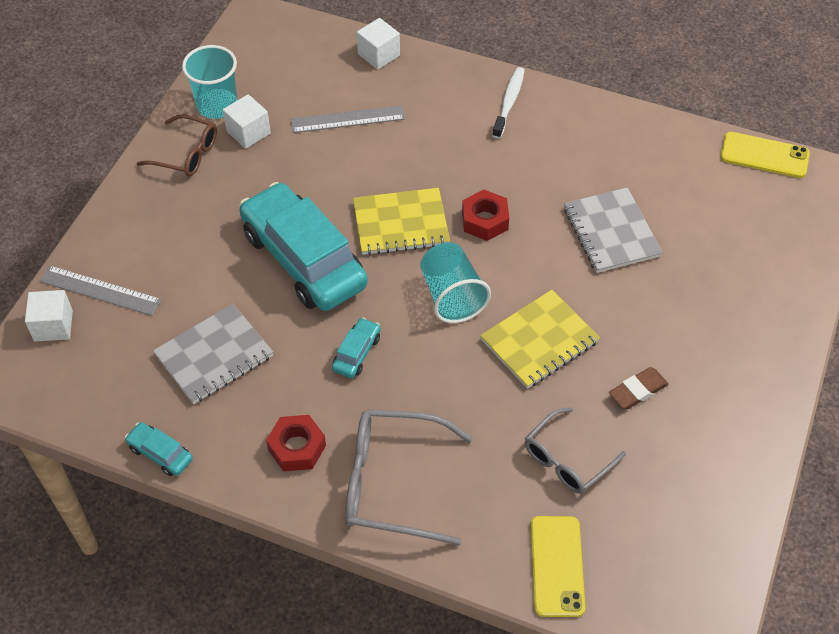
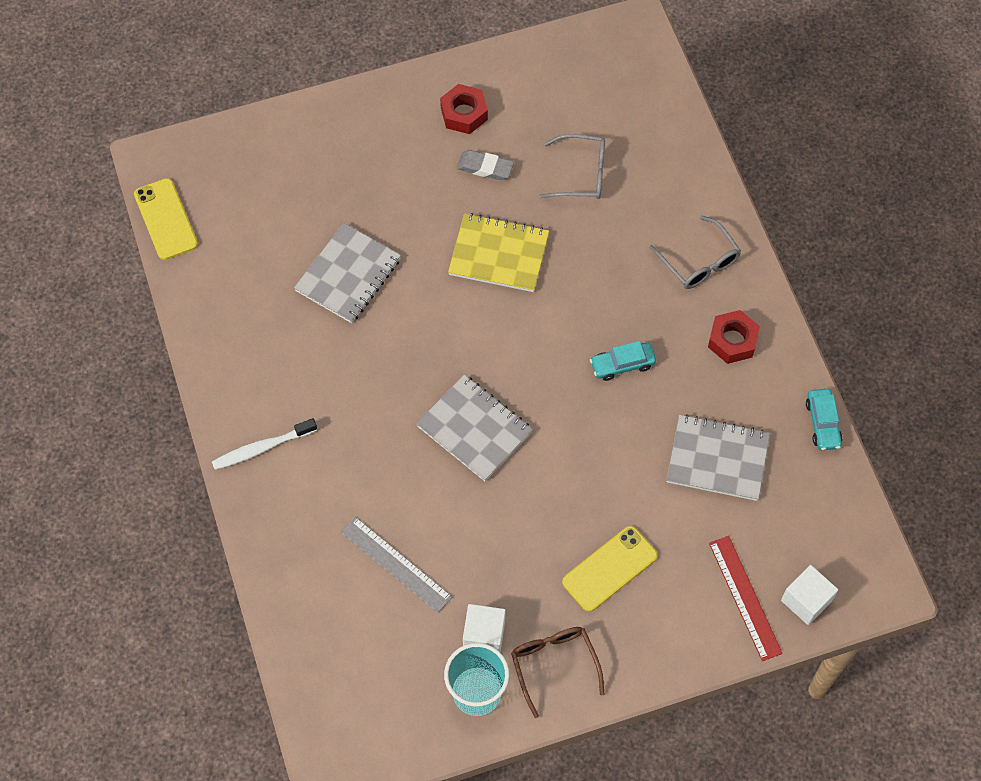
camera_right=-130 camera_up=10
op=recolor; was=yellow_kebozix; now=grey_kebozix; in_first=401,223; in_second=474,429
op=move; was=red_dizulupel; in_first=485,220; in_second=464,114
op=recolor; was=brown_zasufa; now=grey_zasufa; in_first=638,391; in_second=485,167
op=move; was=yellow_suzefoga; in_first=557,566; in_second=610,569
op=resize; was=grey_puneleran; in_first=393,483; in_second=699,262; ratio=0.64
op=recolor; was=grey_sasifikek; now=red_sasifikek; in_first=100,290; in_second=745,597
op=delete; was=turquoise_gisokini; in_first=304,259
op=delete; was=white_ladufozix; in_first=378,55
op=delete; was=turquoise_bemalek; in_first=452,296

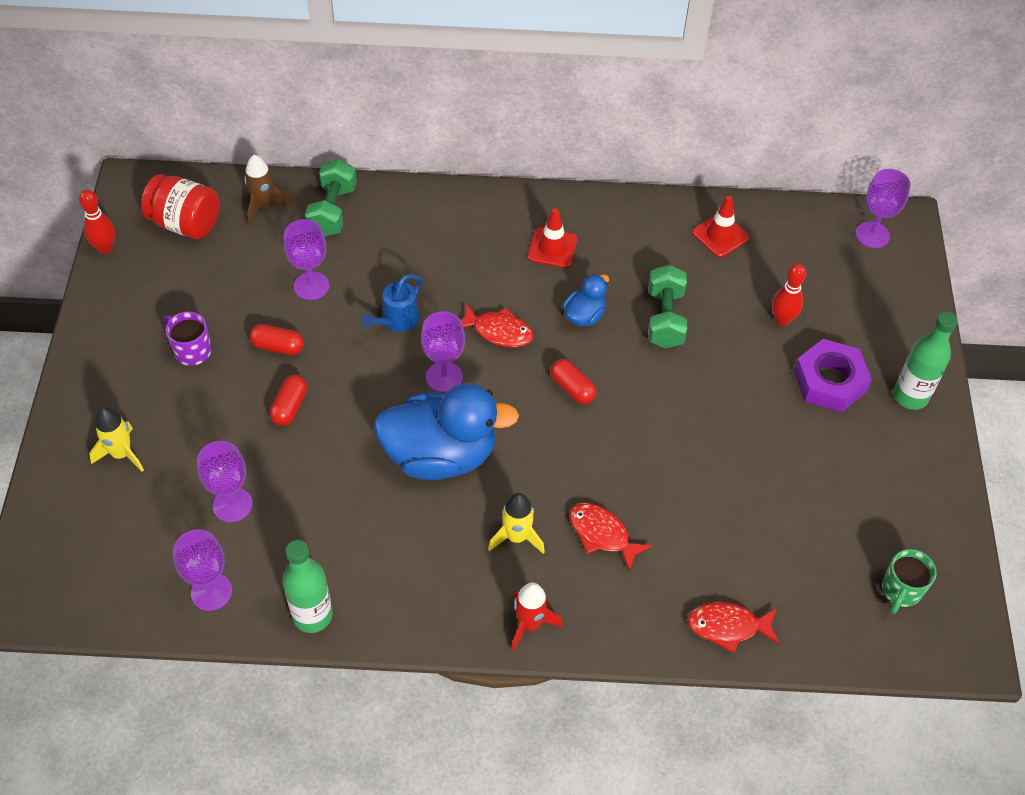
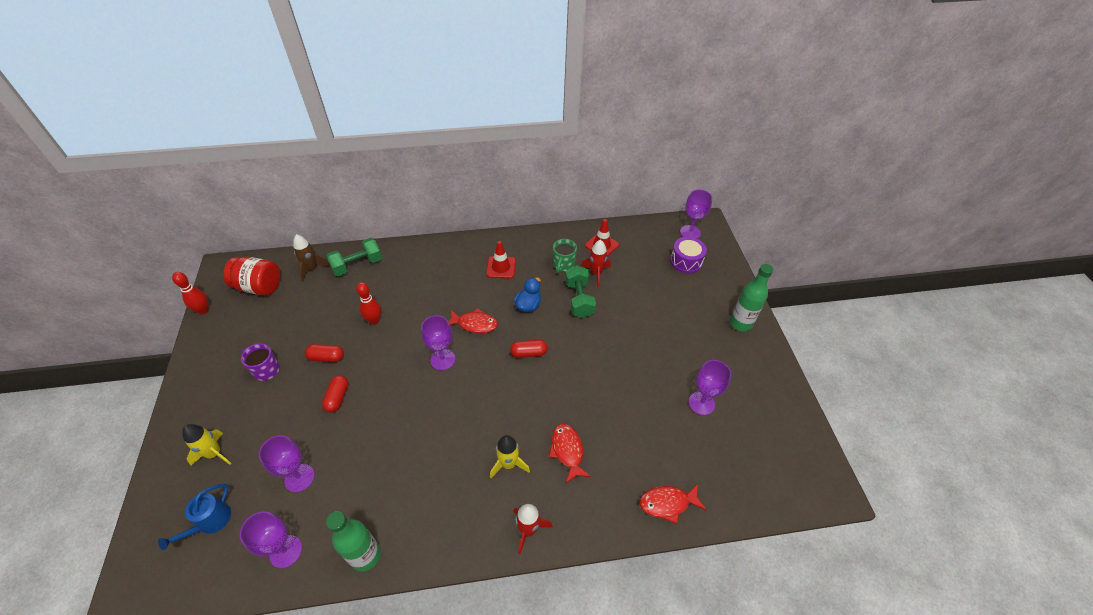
camera_right=-10 camera_up=-5
op=move; was=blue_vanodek; in_first=397,320; in_second=210,522
op=rotate; was=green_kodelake; in_first=332,211; in_second=357,265; clockwise=60
op=move; was=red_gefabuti; in_first=782,320; in_second=374,321
op=rotate; was=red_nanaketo; in_first=572,388; in_second=529,353; clockwise=-45
op=rotate; was=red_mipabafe; in_first=602,534; in_second=567,451; clockwise=45
op=move; was=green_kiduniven; in_first=901,591; in_second=563,265
op=insert; now=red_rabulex; in_second=596,273
op=insert; now=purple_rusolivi; in_second=686,261
op=move; was=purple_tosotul; in_first=311,286; in_second=701,403
op=delete; was=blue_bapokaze; in_first=440,455
op=delete; was=purple_dizulupel; in_first=830,381

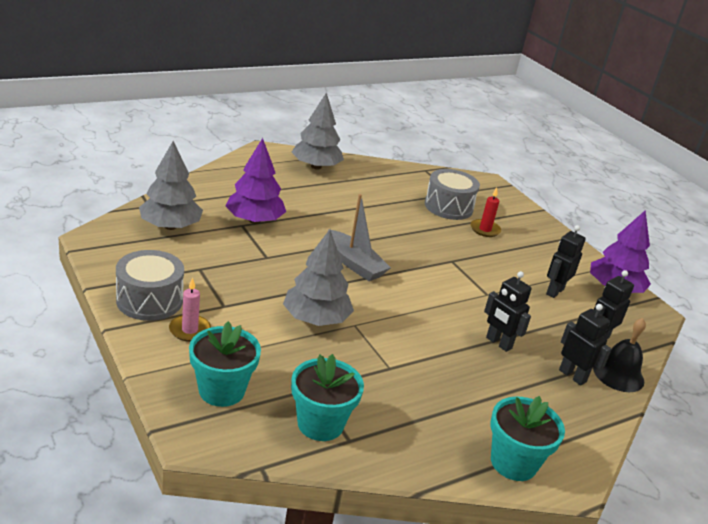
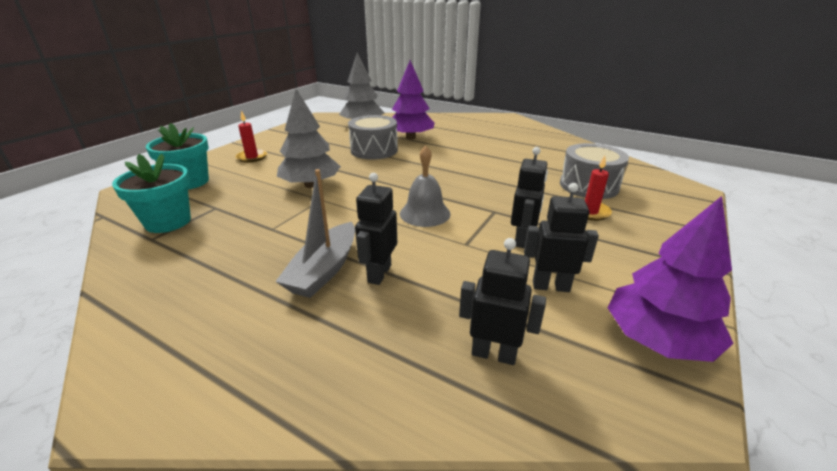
camera_right=65 camera_up=0
op=recolor; was=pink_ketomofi; now=red_ketomofi; in_first=189,330; in_second=252,157
op=move; was=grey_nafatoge; in_first=354,264; in_second=324,270
op=move; was=grey_rusolivi; in_first=149,300; in_second=374,150
op=insert; now=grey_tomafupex; in_second=425,213
op=move; was=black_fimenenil; in_first=572,376; in_second=522,240
op=delete; was=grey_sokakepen; in_first=316,167
op=delete; was=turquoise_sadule; in_first=513,463
op=delete; was=black_tomafupex; in_first=618,374

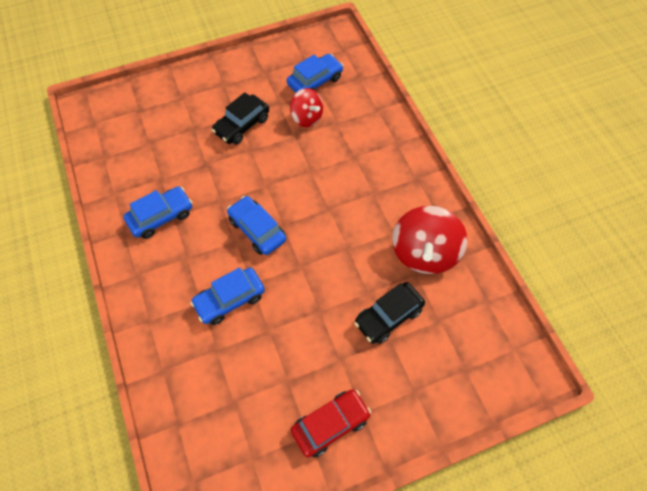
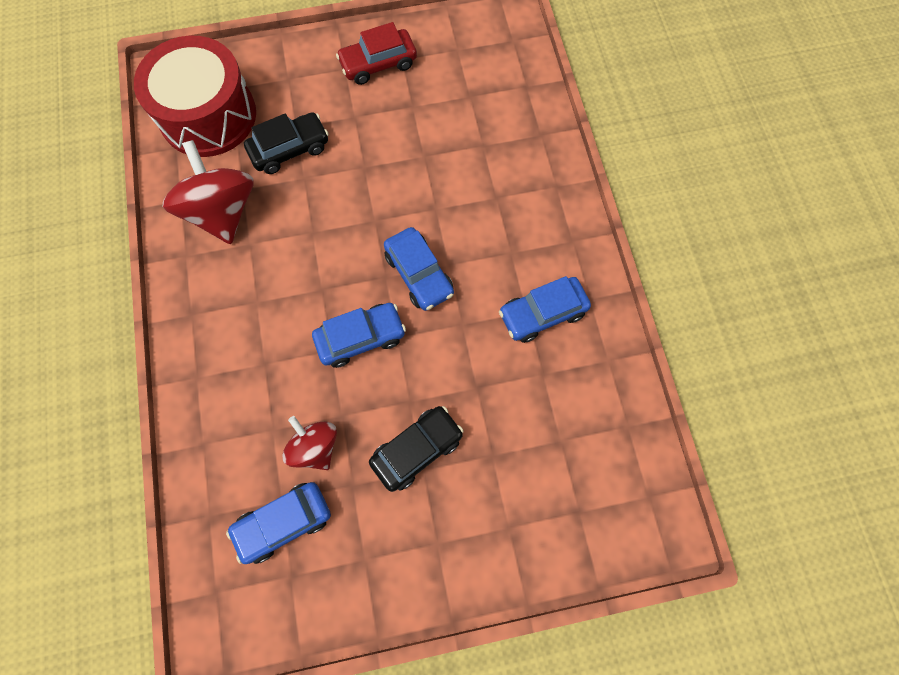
camera_right=-170 camera_up=10
op=insert; now=red_rusolivi; in_second=208,115
op=rotate; was=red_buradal; in_first=424,253; in_second=222,212; clockwise=-45
op=move; was=blue_gisokini; in_first=230,300; in_second=360,338

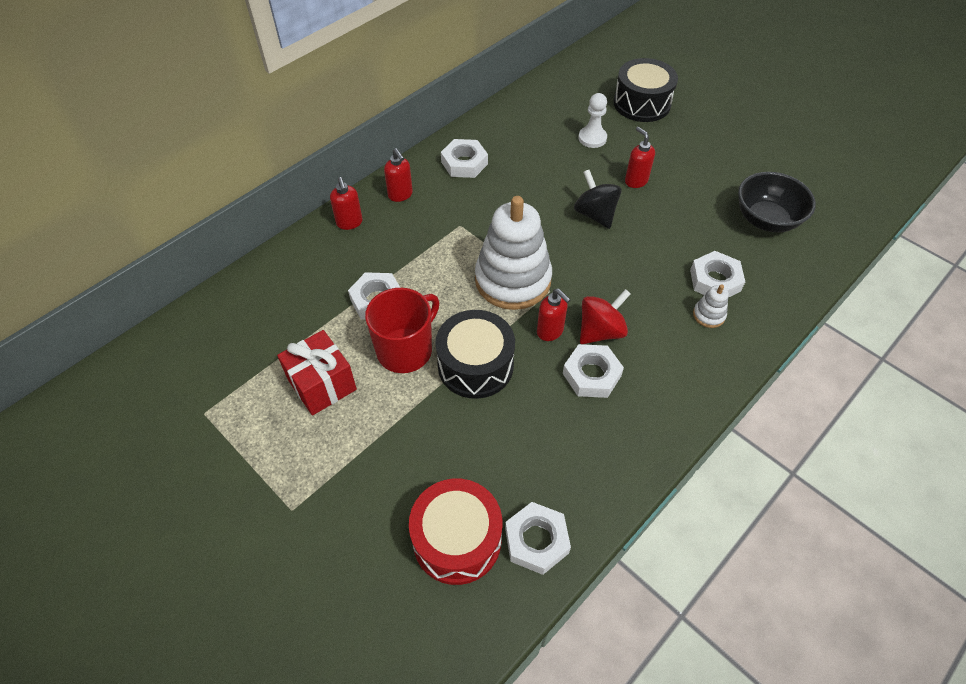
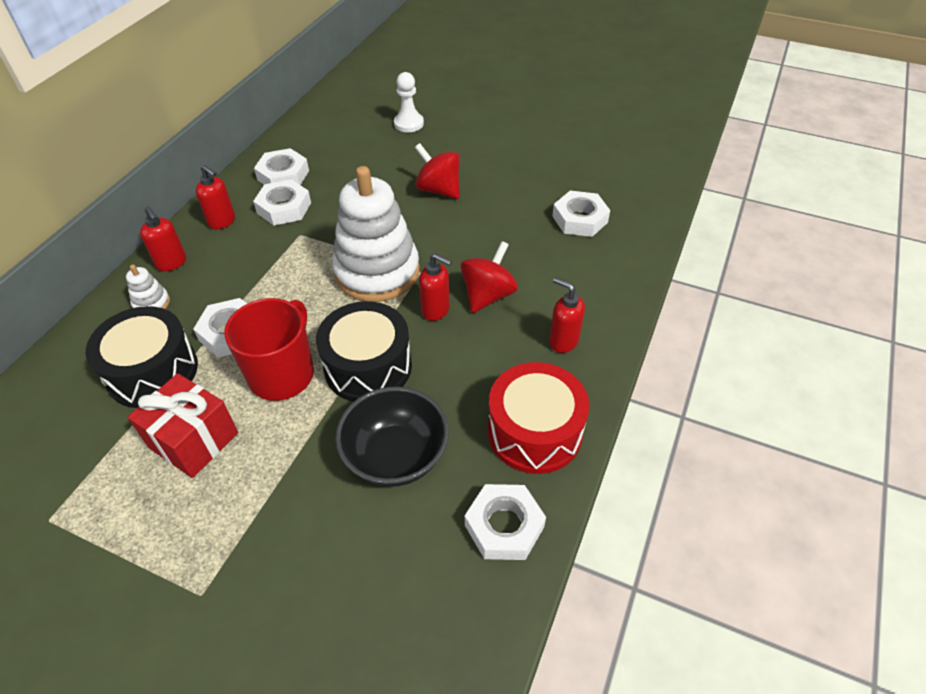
camera_right=-20 camera_up=-5
op=move; was=black_rusolivi; in_first=642,103; in_second=152,372
op=move; was=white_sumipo; in_first=708,315; in_second=151,303
op=move; was=white_dizulupel; in_first=591,375; in_second=284,208
op=move; was=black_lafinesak; in_first=766,220; in_second=396,456
op=recolor; was=black_buradal; now=red_buradal; in_first=595,214; in_second=438,190
op=move; was=red_rusolivi; in_first=457,539; in_second=534,432
op=move; was=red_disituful; in_first=636,181; in_second=563,341

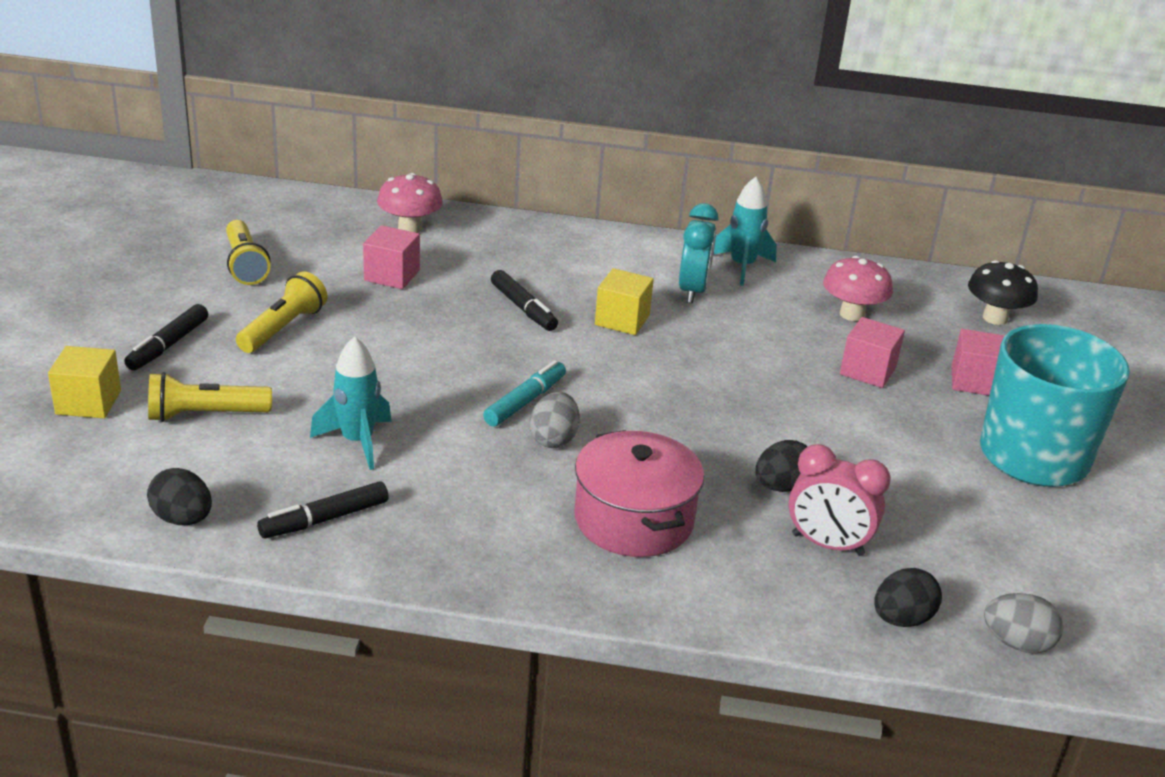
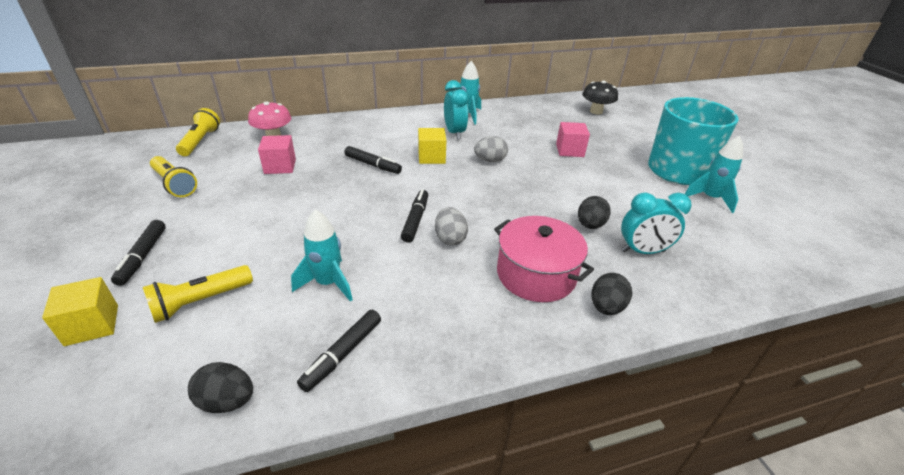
camera_right=-25 camera_up=5
op=move; was=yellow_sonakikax; in_first=283,328; in_second=200,141
op=recolor; was=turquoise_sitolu; now=black_sitolu; in_first=525,401; in_second=415,220
op=move; was=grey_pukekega; in_first=1016,643; in_second=490,160
op=move; was=black_pukekega; in_first=901,619; in_second=606,307
op=recolor; was=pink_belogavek; now=turquoise_belogavek; in_first=827,545; in_second=642,251
op=insert; now=turquoise_rabulex; in_second=710,198
op=delete; was=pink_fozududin; in_first=852,314
op=delete; was=pink_ladufozix; in_first=974,381

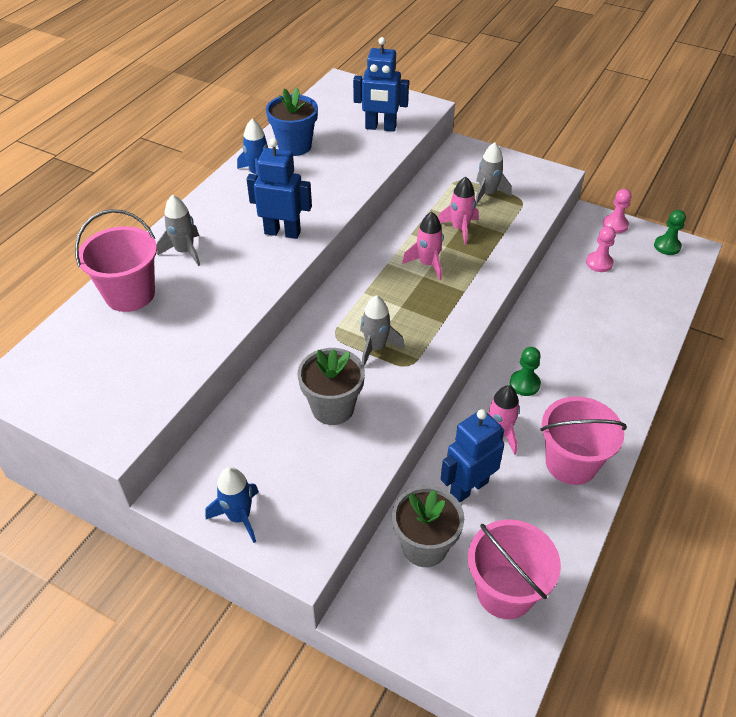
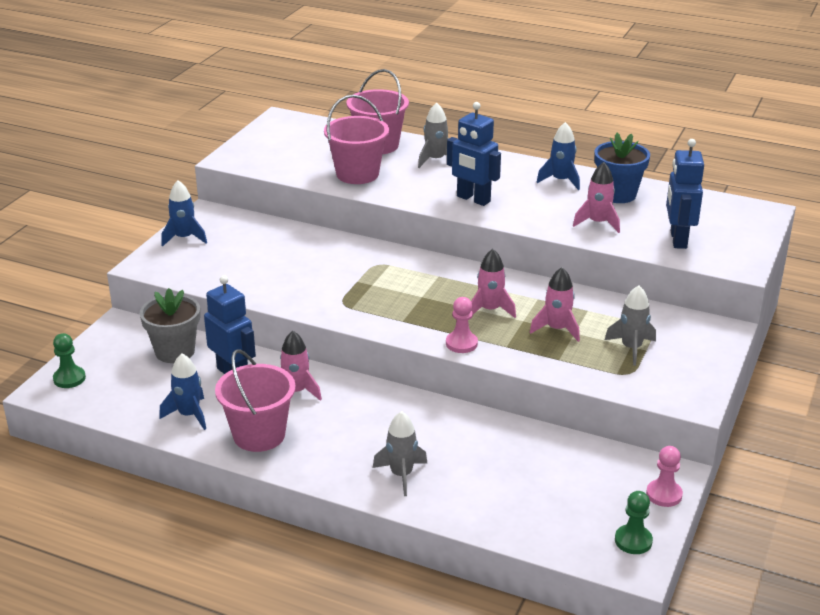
camera_right=85 camera_up=-15
op=move; was=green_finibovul; in_first=524,384; in_second=69,378
op=insert; now=blue_rabulex; in_second=189,415
op=move; was=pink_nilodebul; in_first=505,591; in_second=357,174
op=move; was=grey_rabulex; in_first=376,347; in_second=401,475
op=move; was=pink_finibovul; in_first=599,263; in_second=461,343
op=rotate; was=blue_fimenenil; in_first=282,232; in_second=473,199; clockwise=120
op=insert; now=pink_rabulex; in_second=598,223
op=delete; was=grey_sadule; in_first=333,408

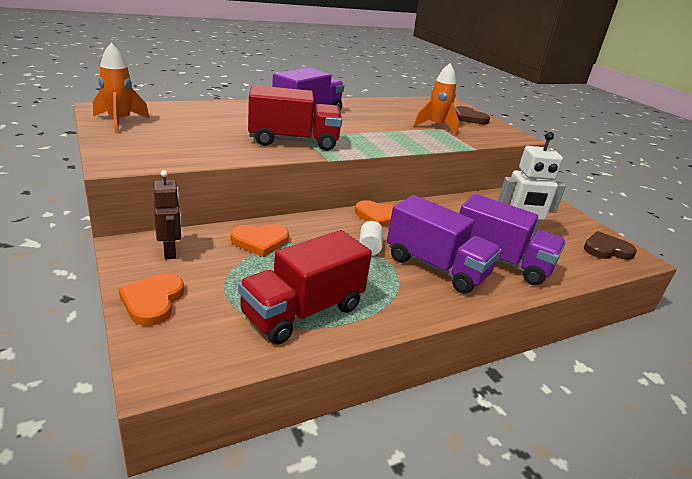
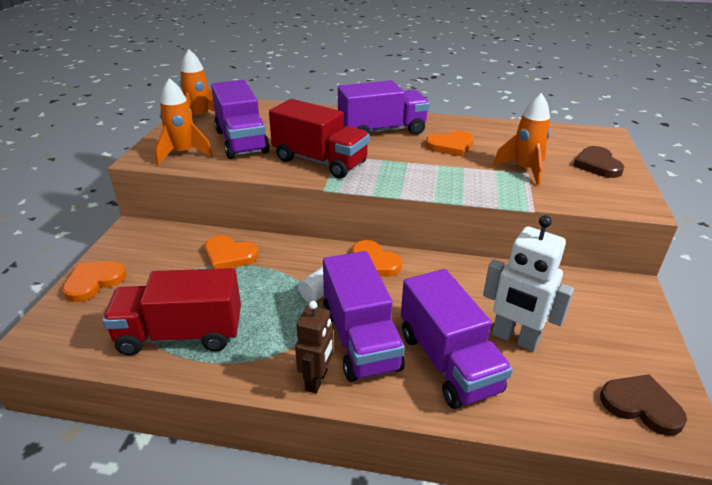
camera_right=40 camera_up=5
op=insert; now=orange_rabulex; in_second=183,153
op=insert; now=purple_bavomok; in_second=241,141
op=move; was=brown_fimenenil; in_first=170,252; in_second=317,380
op=insert; now=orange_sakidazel; in_second=450,146

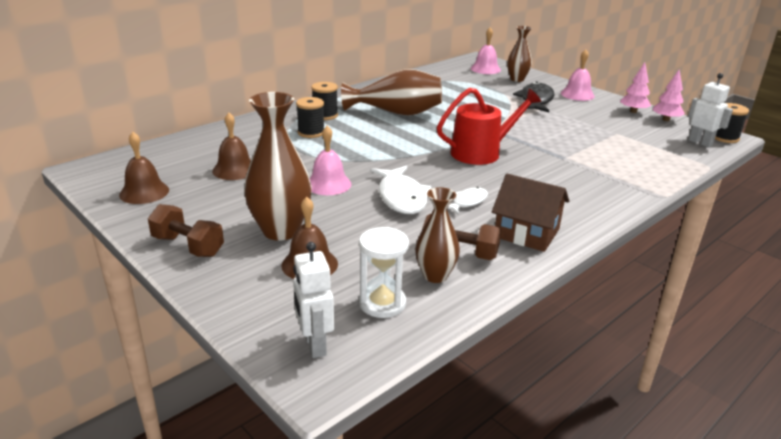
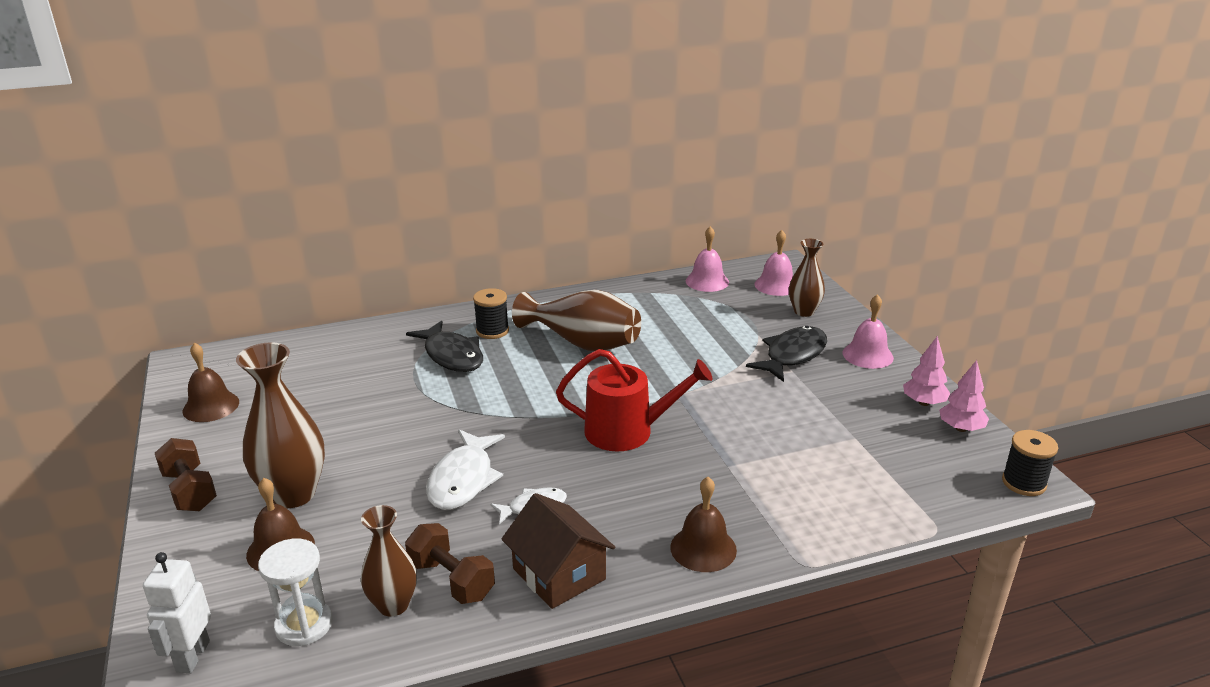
camera_right=25 camera_up=0
op=replace; was=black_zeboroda; now=black_mipabafe; in_first=311,133; in_second=452,355
op=move; was=brown_tomafupex; in_first=235,169; in_second=703,548
op=move; was=pink_tomafupex; in_first=328,184; in_second=707,281
op=delete; was=white_fimenenil; in_first=700,142

